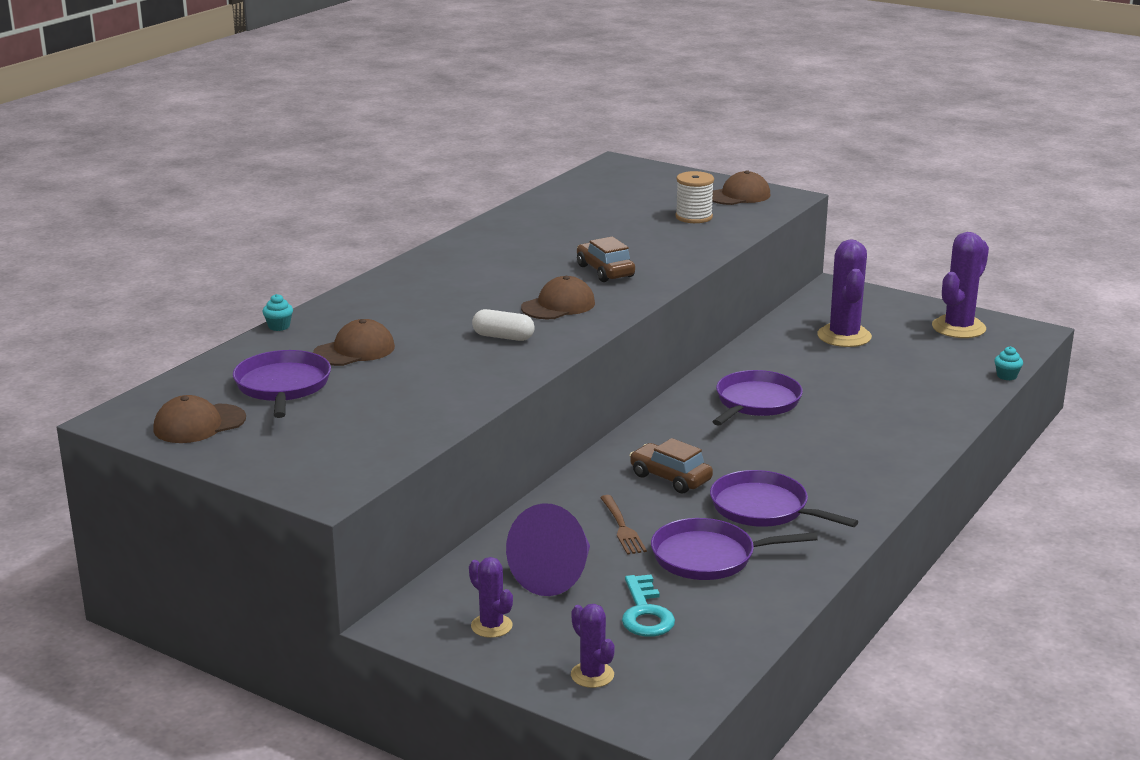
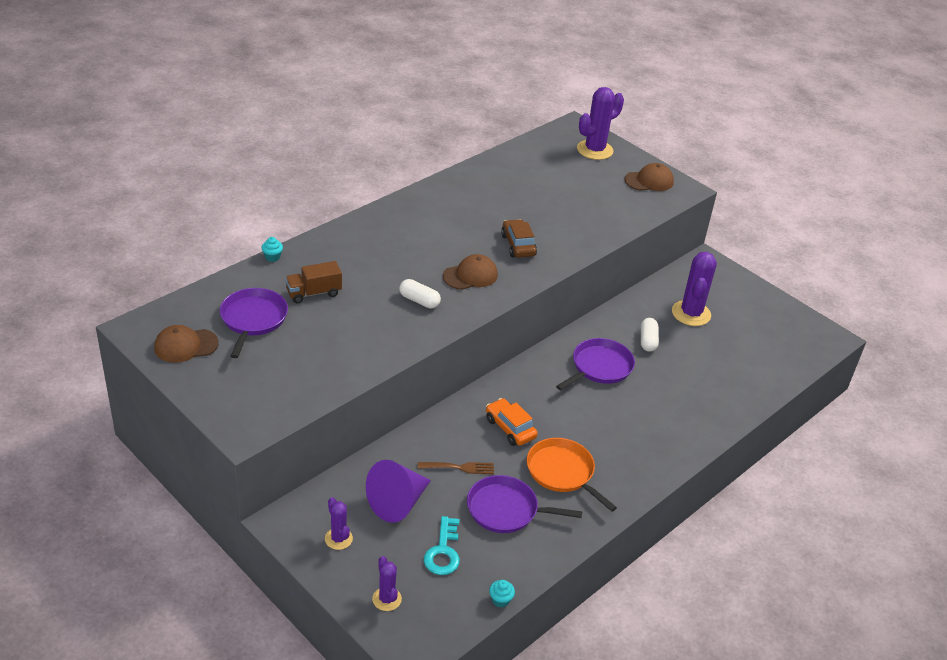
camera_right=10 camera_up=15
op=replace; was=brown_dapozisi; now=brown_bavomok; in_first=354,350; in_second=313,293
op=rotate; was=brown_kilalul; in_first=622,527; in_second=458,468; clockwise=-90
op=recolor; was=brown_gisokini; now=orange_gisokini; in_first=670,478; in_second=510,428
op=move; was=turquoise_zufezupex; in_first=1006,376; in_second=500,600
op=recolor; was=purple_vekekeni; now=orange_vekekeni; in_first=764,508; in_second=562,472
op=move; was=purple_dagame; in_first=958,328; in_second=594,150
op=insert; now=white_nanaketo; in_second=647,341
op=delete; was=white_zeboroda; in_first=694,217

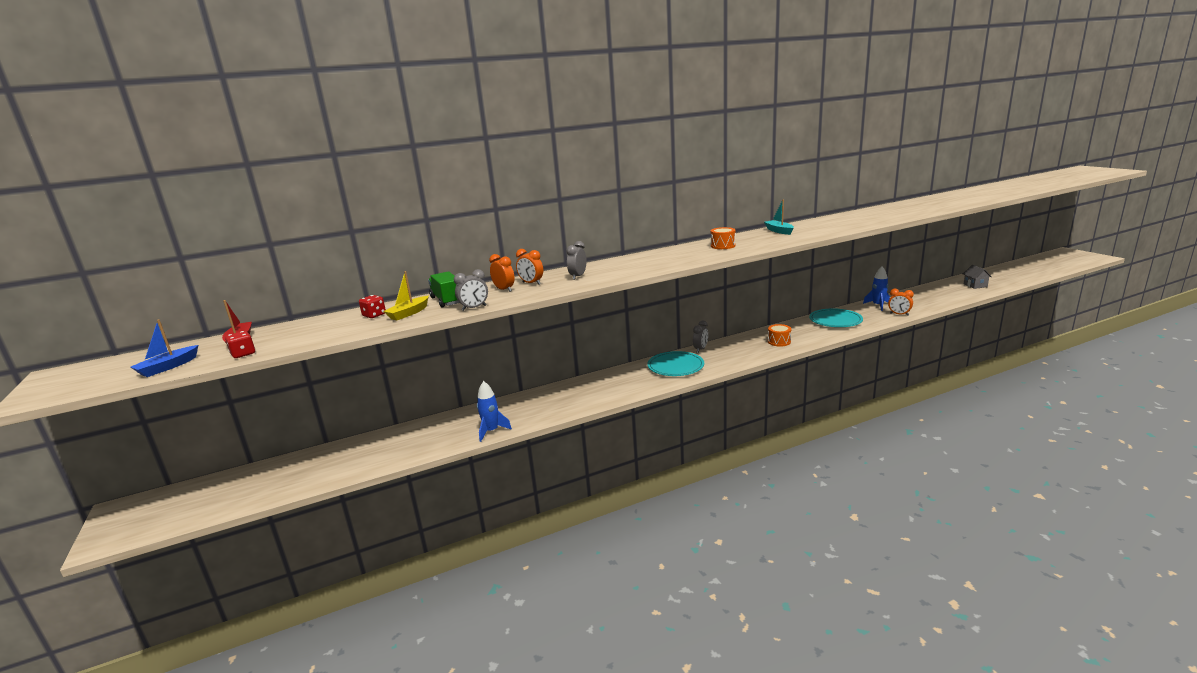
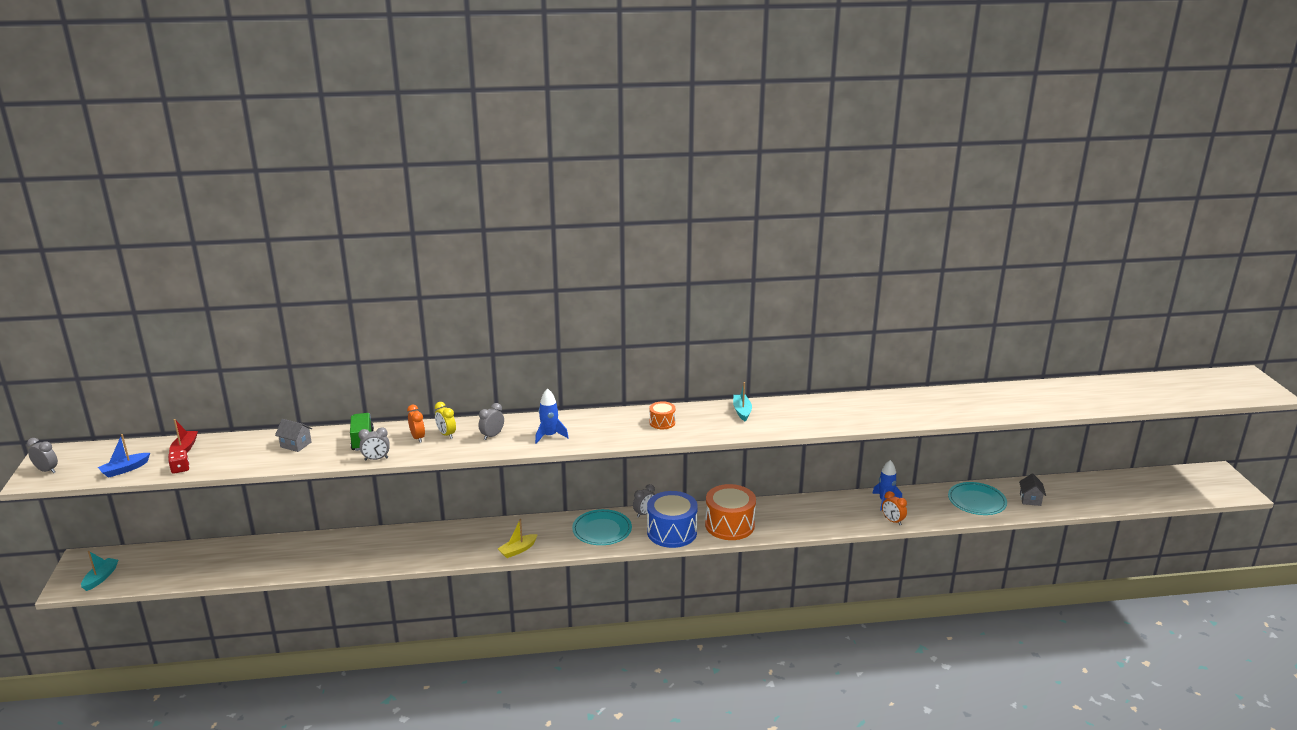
camera_right=15 camera_up=5
op=insert; now=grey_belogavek; in_second=47,470
op=insert; now=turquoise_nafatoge; in_second=101,578
op=replace; was=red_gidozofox; now=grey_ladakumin; in_first=374,315; in_second=296,444
op=recolor; was=orange_belogavek; now=yellow_belogavek; in_first=531,283; in_second=446,434
op=move; was=yellow_nafatoge; in_first=408,313; in_second=518,550
op=move; was=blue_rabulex; in_first=491,431; in_second=549,436
op=insert; now=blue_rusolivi; in_second=672,532
op=resize; was=orange_rusolivi; in_first=779,342; in_second=729,525; ratio=2.01
op=move; was=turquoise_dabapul; in_first=835,320; in_second=976,501

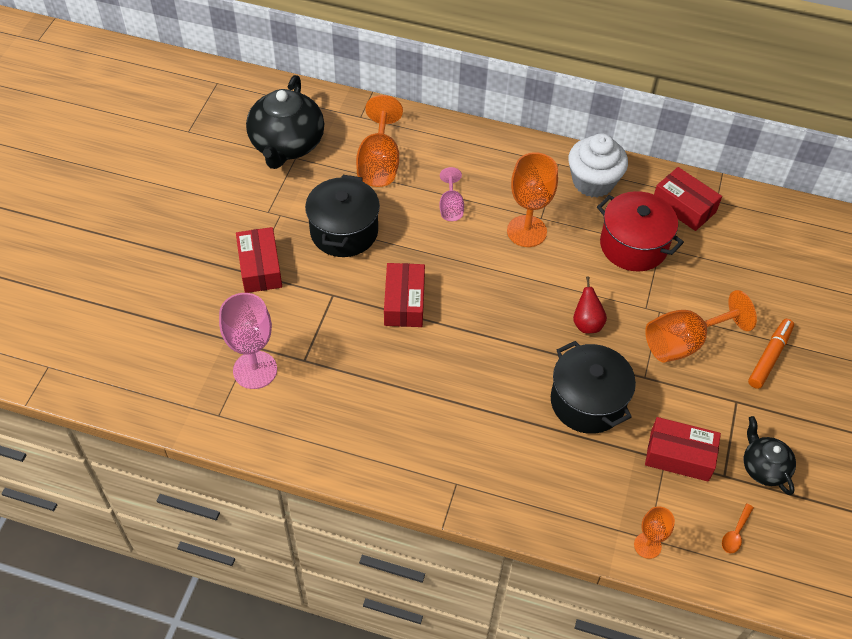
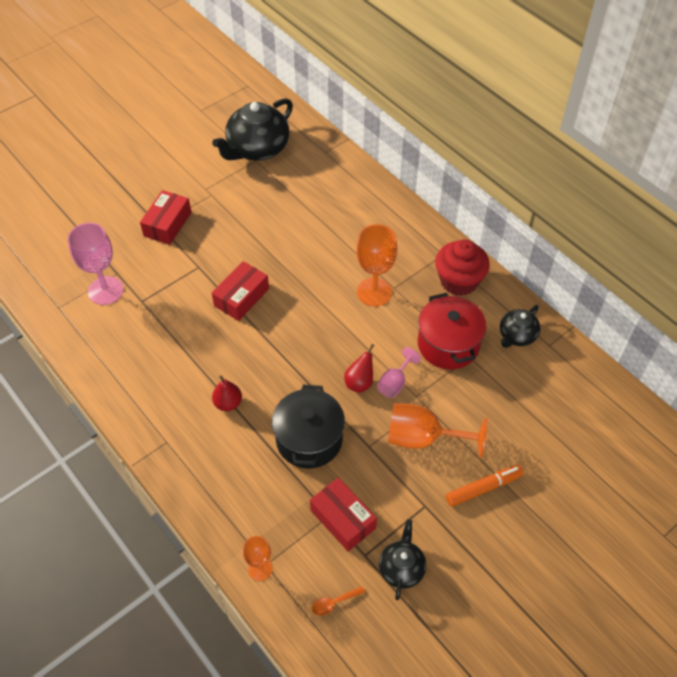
camera_right=35 camera_up=0
op=insert; now=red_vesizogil; in_second=228,403
op=move; was=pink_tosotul; in_first=451,207; in_second=395,383
op=recolor; was=white_zufezupex; now=red_zufezupex; in_first=593,182; in_second=459,281
op=replace; was=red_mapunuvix; now=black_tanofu; in_first=684,206; in_second=516,336
op=delete; was=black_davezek; in_first=344,231
op=delete; was=orange_tosotul; in_first=379,163

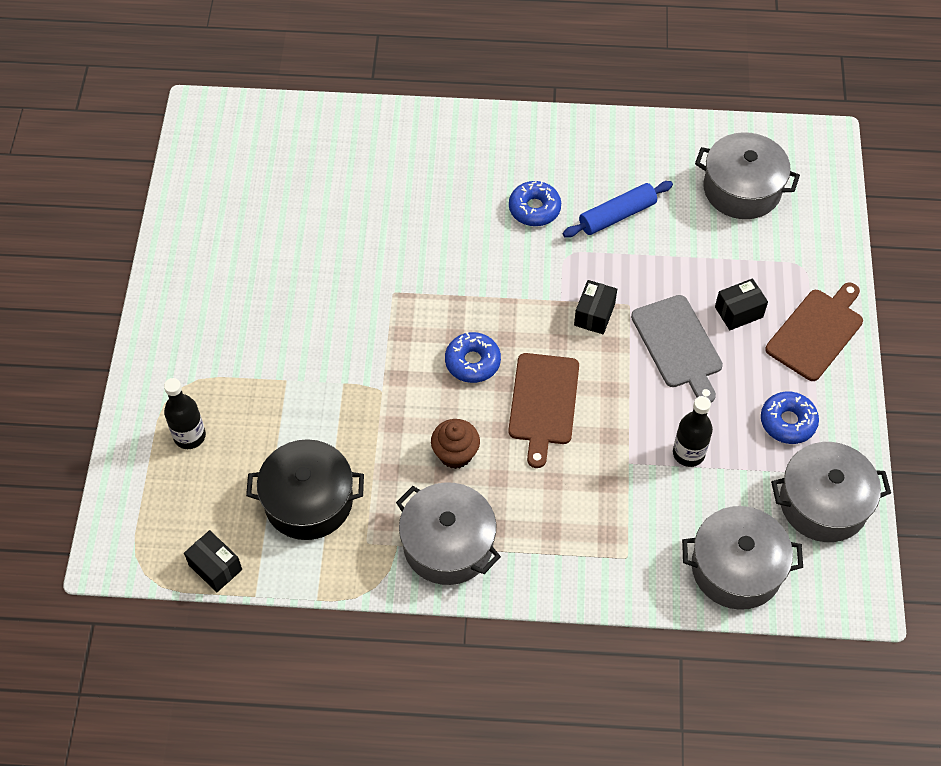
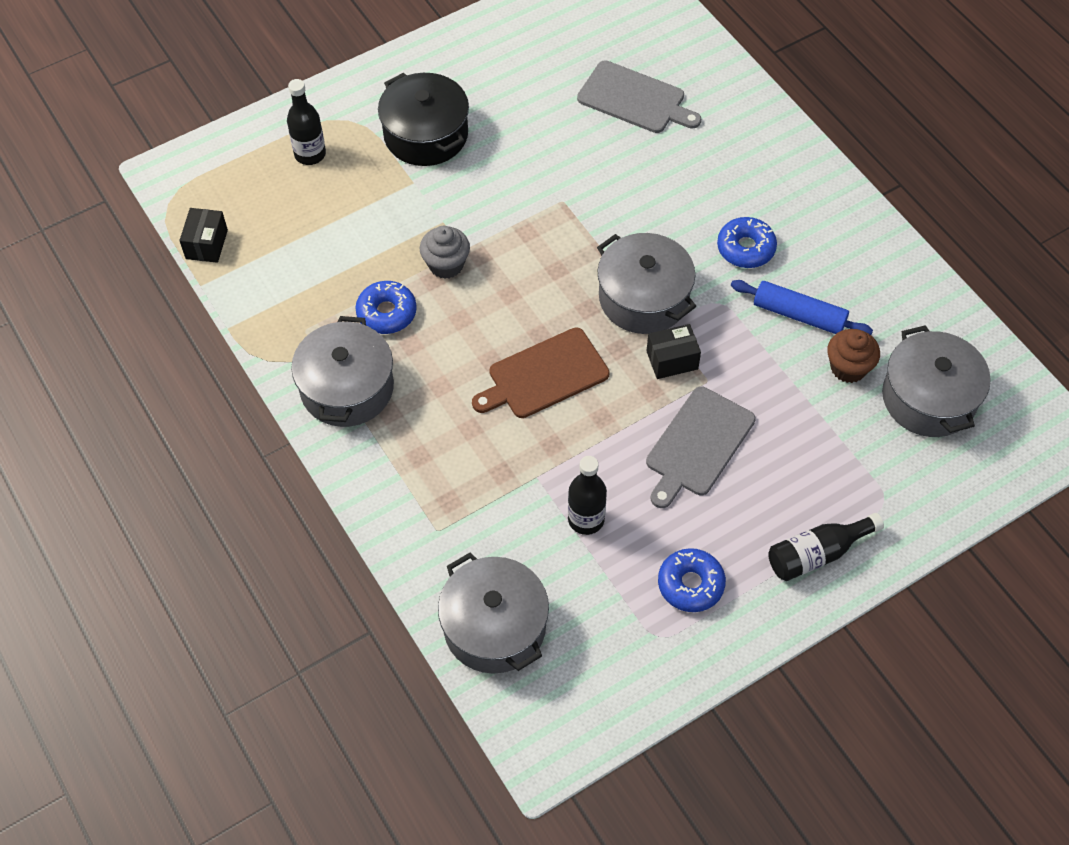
camera_right=55 camera_up=0
op=move; was=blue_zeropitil; in_first=472,362; in_second=386,313
op=move; was=black_davezek; in_first=308,501; in_second=426,135
op=insert; now=grey_zufezupex; in_second=446,265
op=insert; now=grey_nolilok; in_second=635,99
op=move; was=grey_davezek; in_first=823,503; in_second=643,298
op=replace; was=brown_nolilok; now=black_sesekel; in_first=816,332; in_second=817,554
op=move; was=brown_zufezupex; in_first=455,454; in_second=848,368
op=delete; was=black_mapunuvix; in_first=738,312

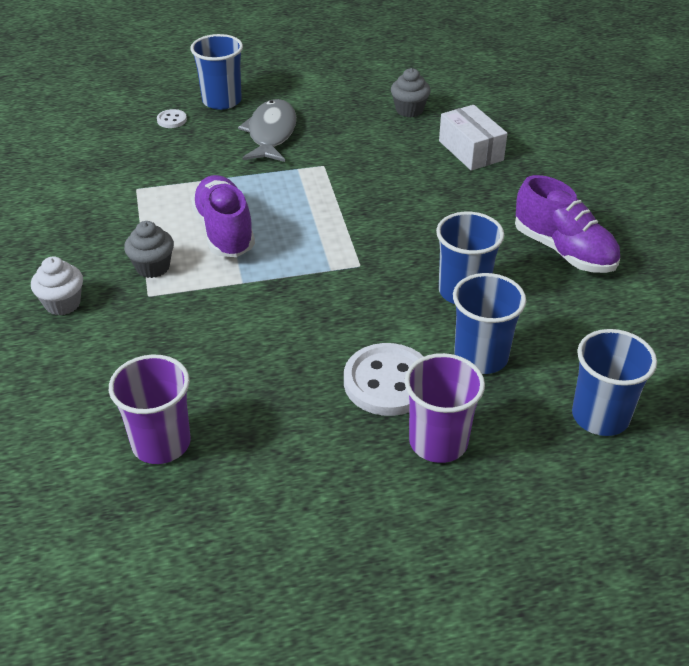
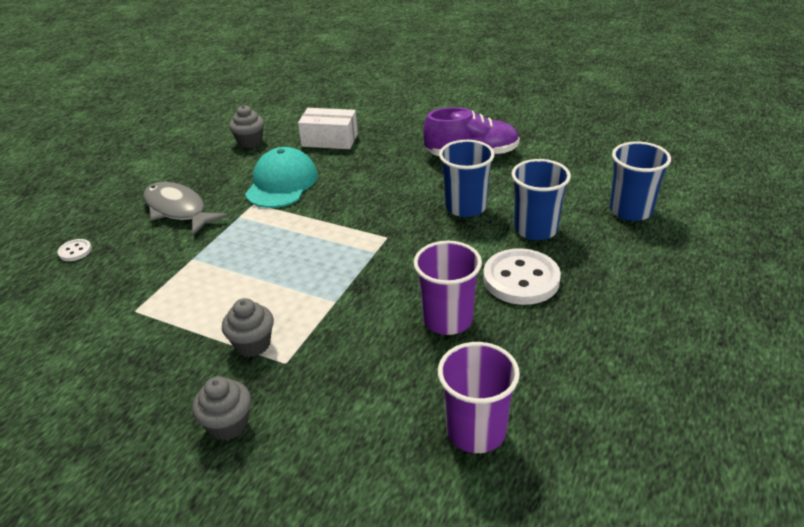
camera_right=-50 camera_up=-5
op=recolor; was=white_zufezupex; now=grey_zufezupex; in_first=62,304; in_second=228,425
op=insert; now=turquoise_dapozisi; in_second=281,183
op=move; was=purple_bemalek; in_first=438,442; in_second=447,319
op=delete; was=blue_bemalek; in_first=222,101
op=delete; was=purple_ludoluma; in_first=224,231

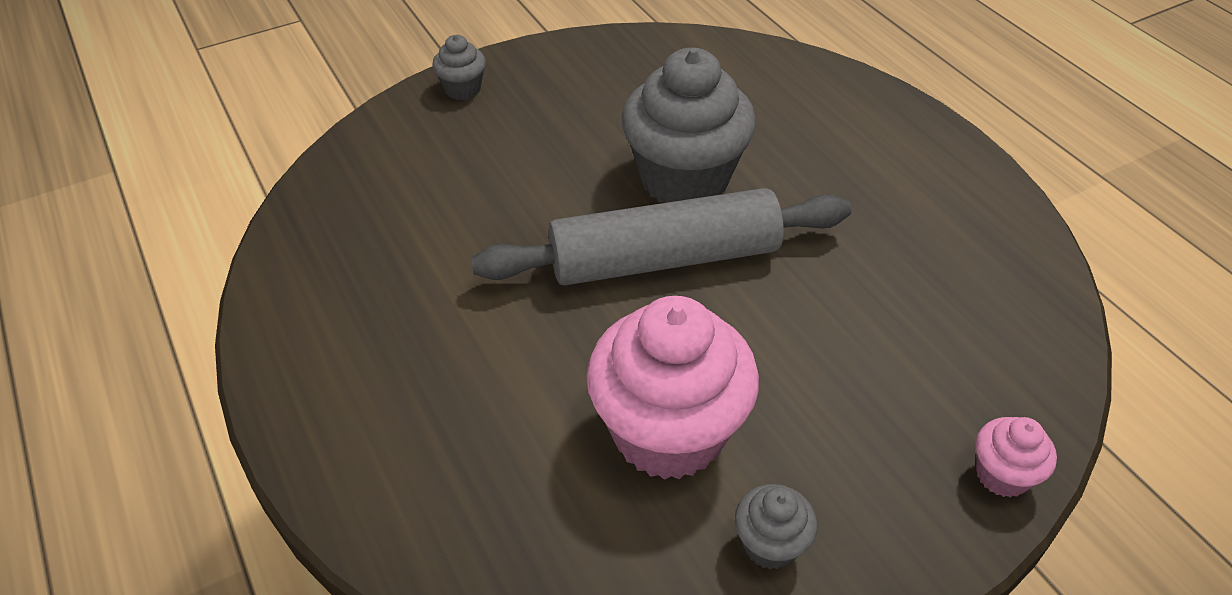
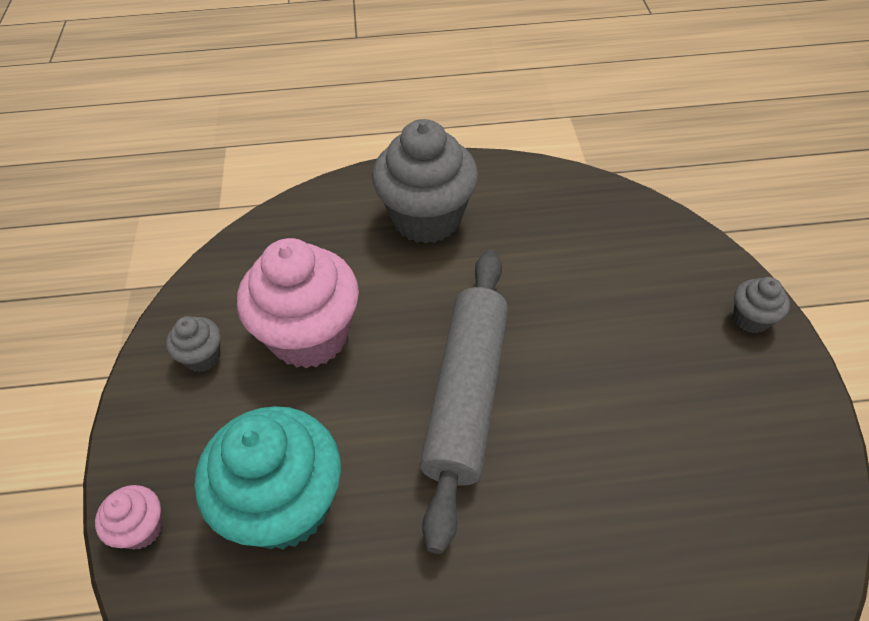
camera_right=115 camera_up=5
op=insert; now=turquoise_zufezupex; in_second=285,504
op=move; was=grey_zufezupex; in_first=684,179; in_second=427,218

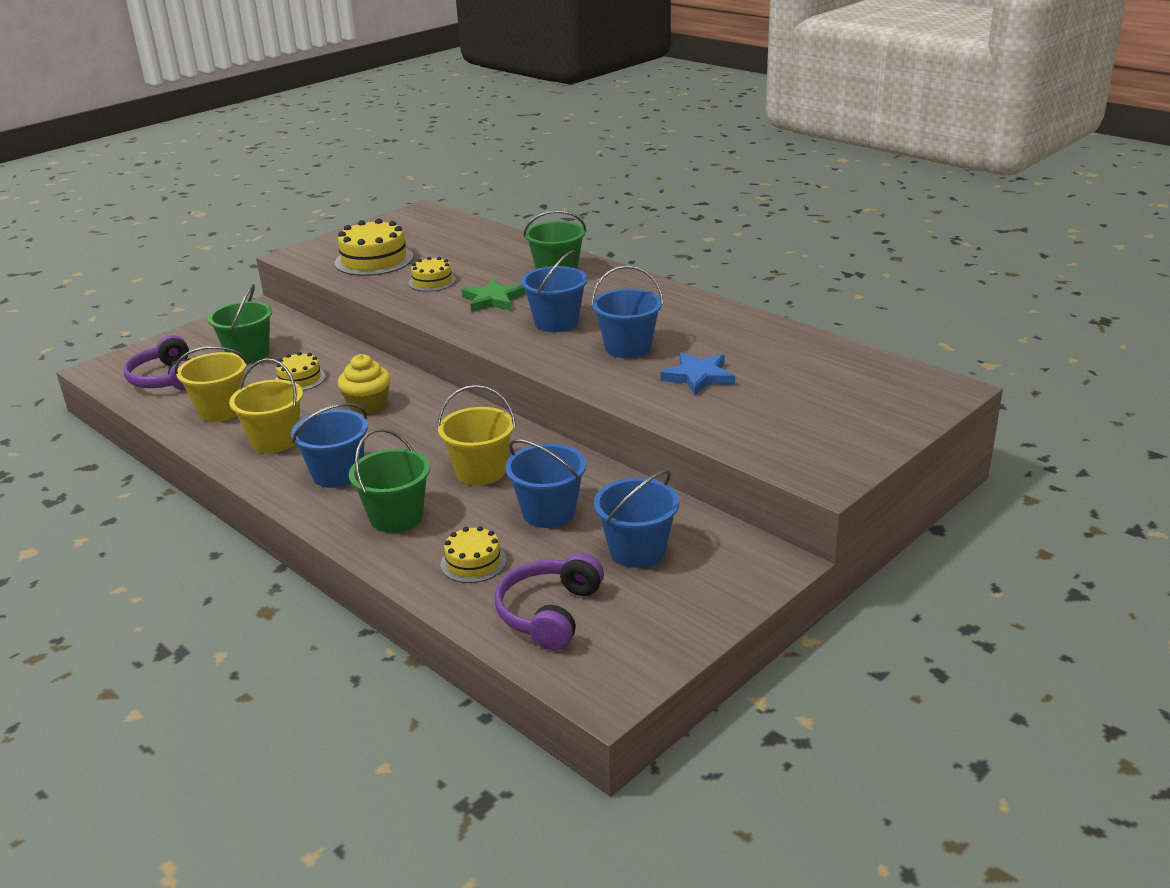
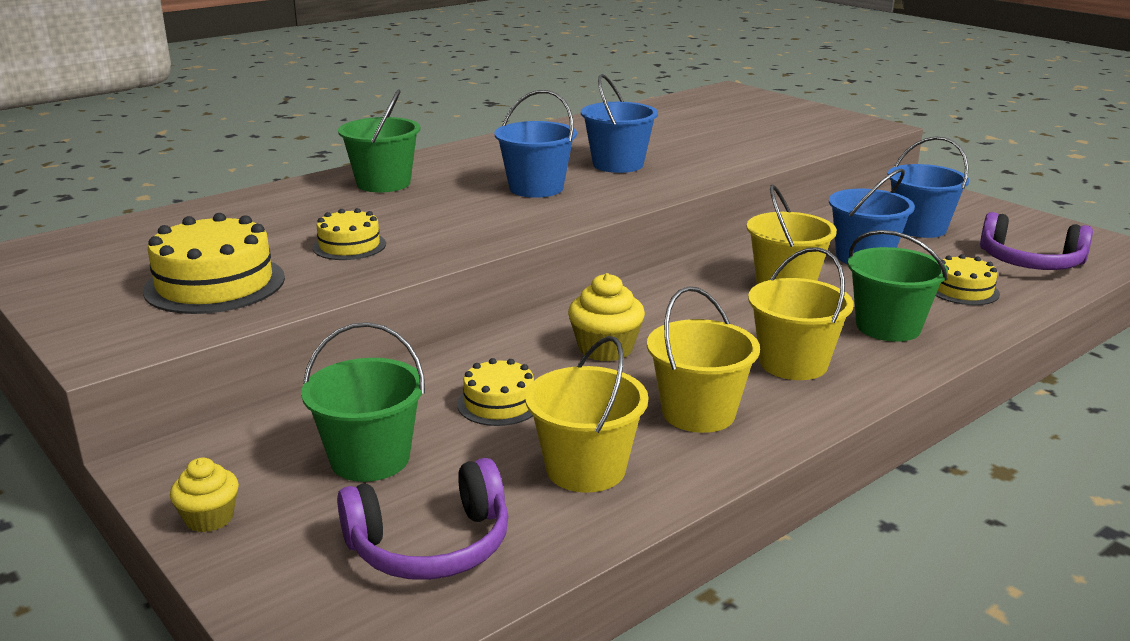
camera_right=-85 camera_up=-5
op=insert; now=yellow_zufezupex; in_second=209,518
op=recolor; was=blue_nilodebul; now=yellow_nilodebul; in_first=337,474; in_second=793,363
op=delete; was=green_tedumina; in_first=493,300
op=delete; was=blue_tedumina; in_first=698,377

